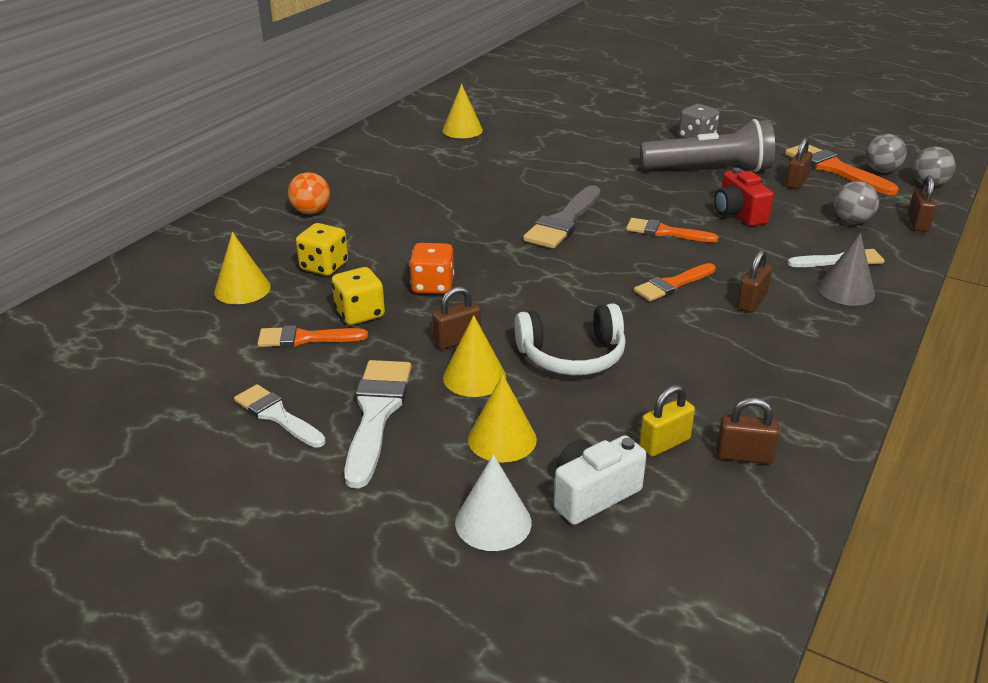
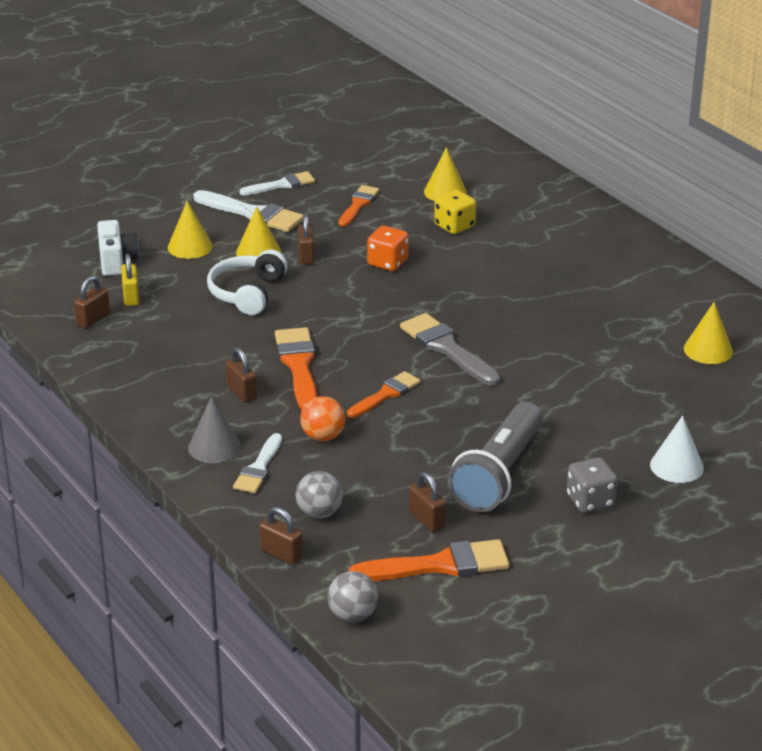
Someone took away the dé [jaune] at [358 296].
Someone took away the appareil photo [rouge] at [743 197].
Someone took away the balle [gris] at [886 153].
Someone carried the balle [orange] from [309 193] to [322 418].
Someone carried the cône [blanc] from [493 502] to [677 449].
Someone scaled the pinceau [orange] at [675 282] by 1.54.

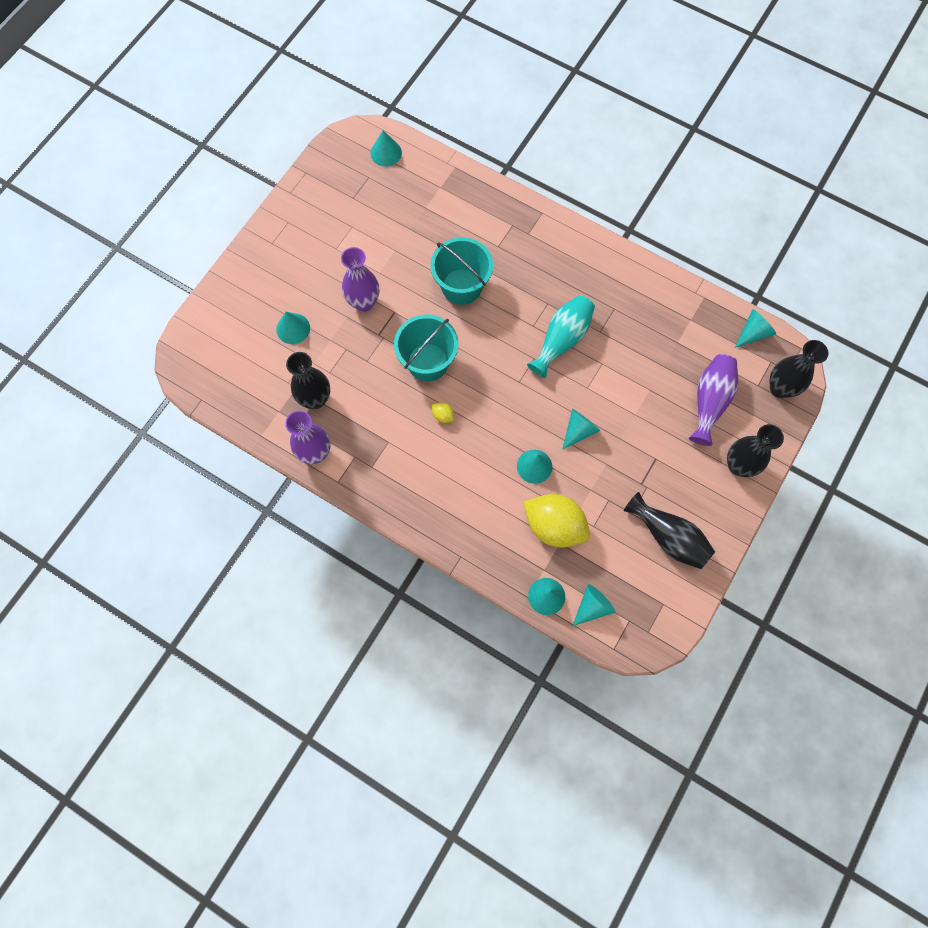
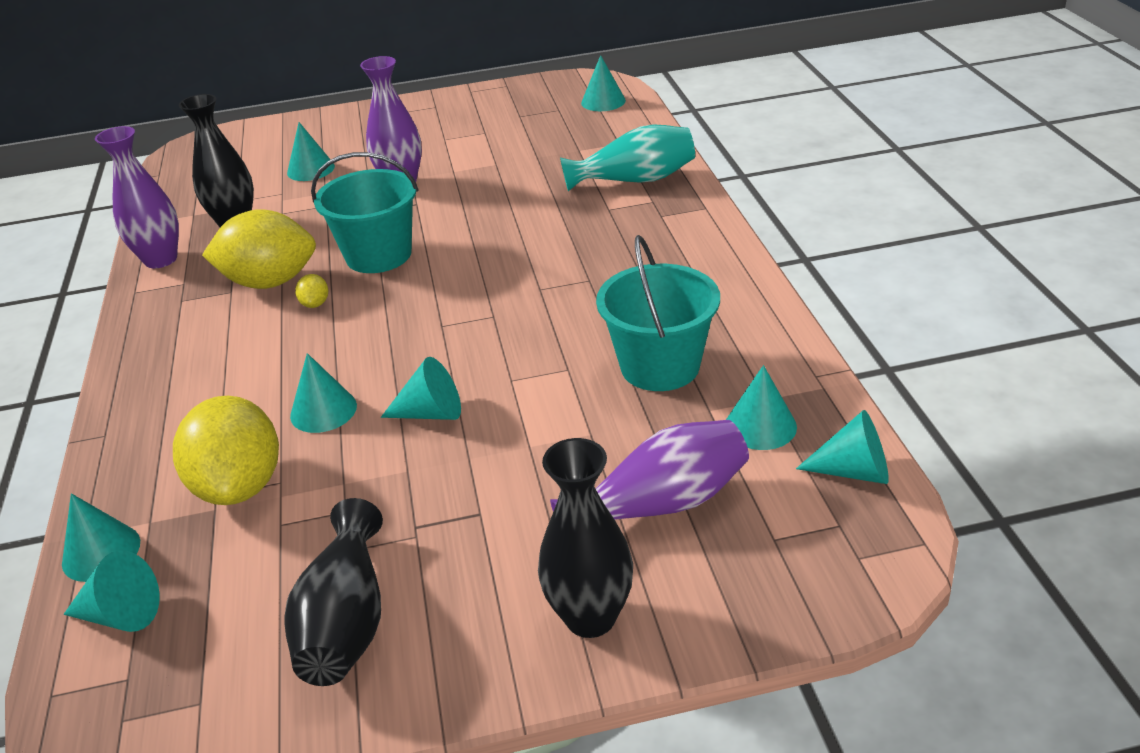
Someone took away the vase [noir] at [799 369].
Someone put down the citron [jaune] at [259 249].
Someone put down the cône [turquoise] at [761 407].
Someone carried the seau [turquoise] from [461 271] to [658 313].
Someone carried the vase [turquoise] from [561 336] to [627 157].

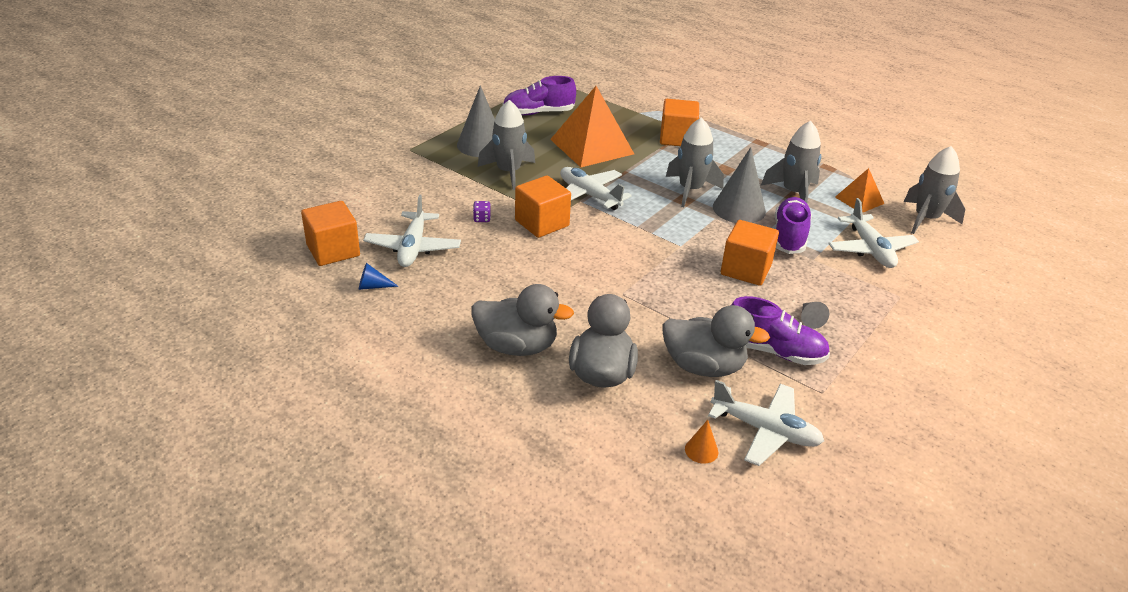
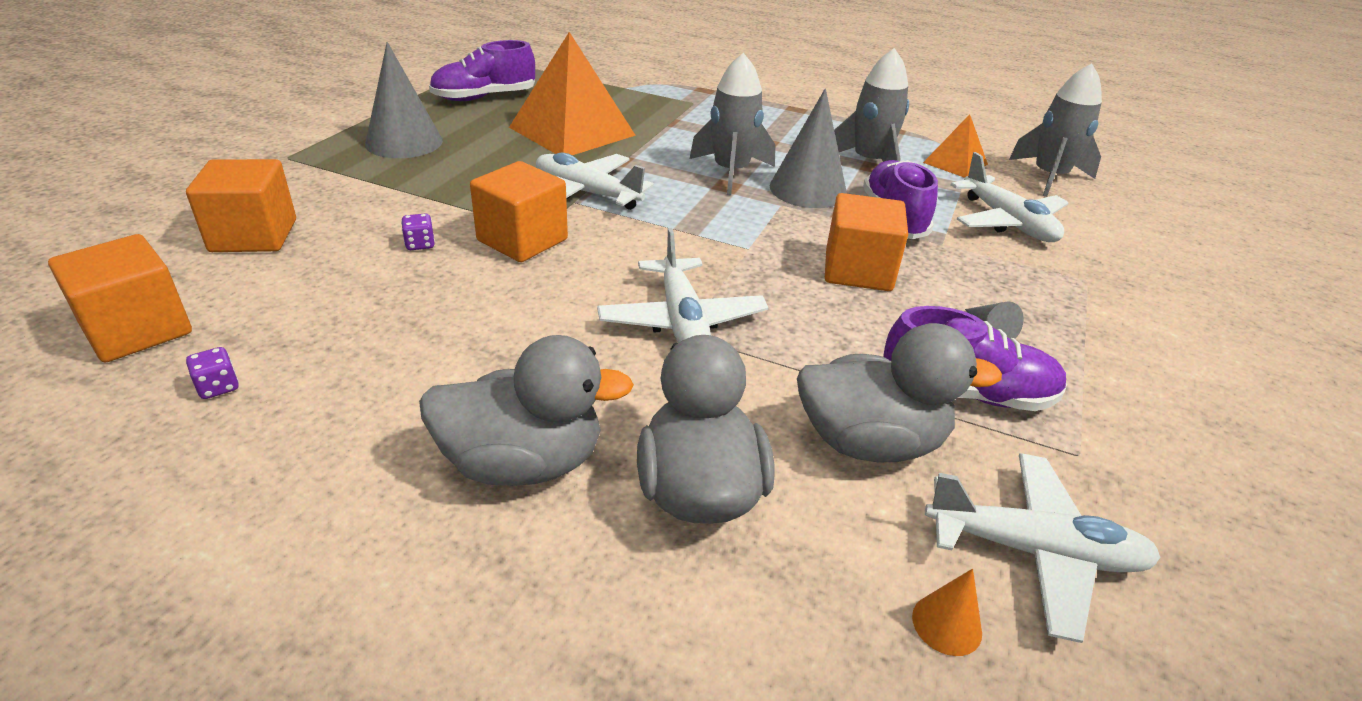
Someone took away the fusée [gris] at [506 145].
Someone carried the avion [blanc] from [412 230] to [682 285].
Someone carried the cube [orange] from [679 122] to [241 205].
Someone swapped the cône [bleu] at [379 276] for the dé [violet] at [212 373].

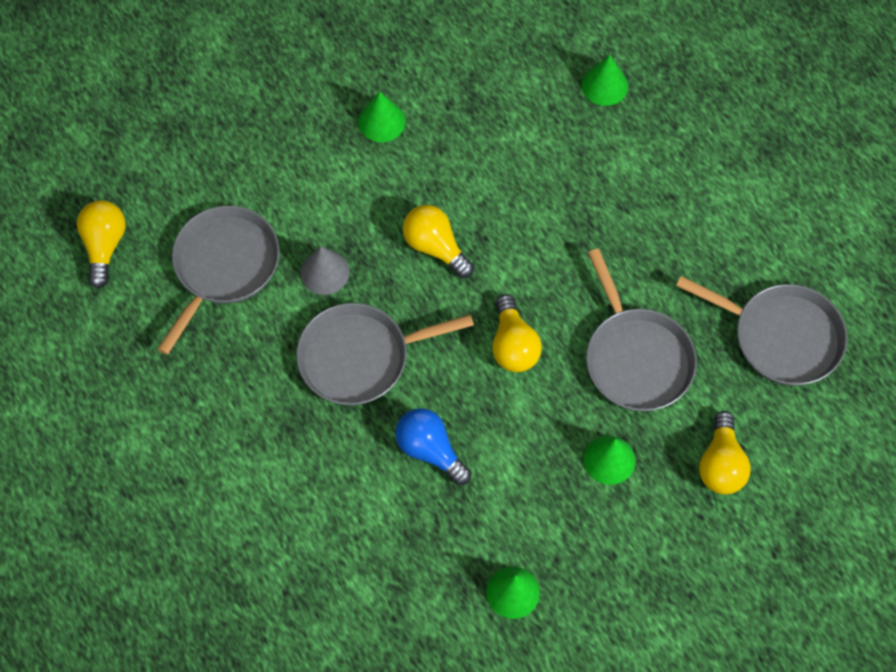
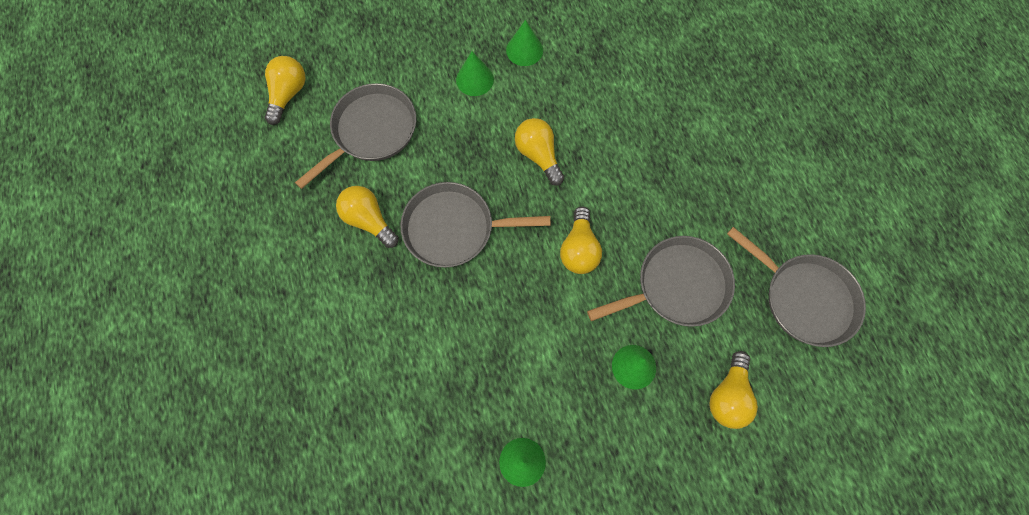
Someone took away the cône [gris] at [325 270].
Someone took away the ampoule [bleu] at [433 446].
Someone put down the ampoule [jaune] at [367 217].
Someone carried the cône [vert] from [604 80] to [475 73].
Someone rotated the poêle [gris] at [641 329] by 105 degrees counterclockwise.

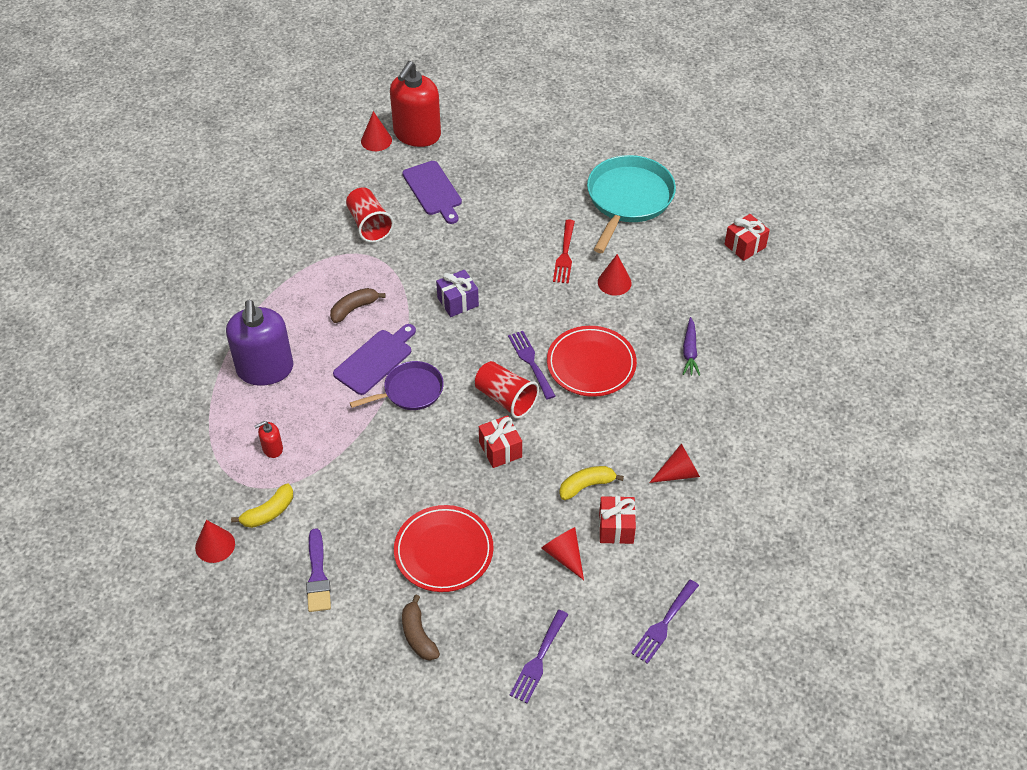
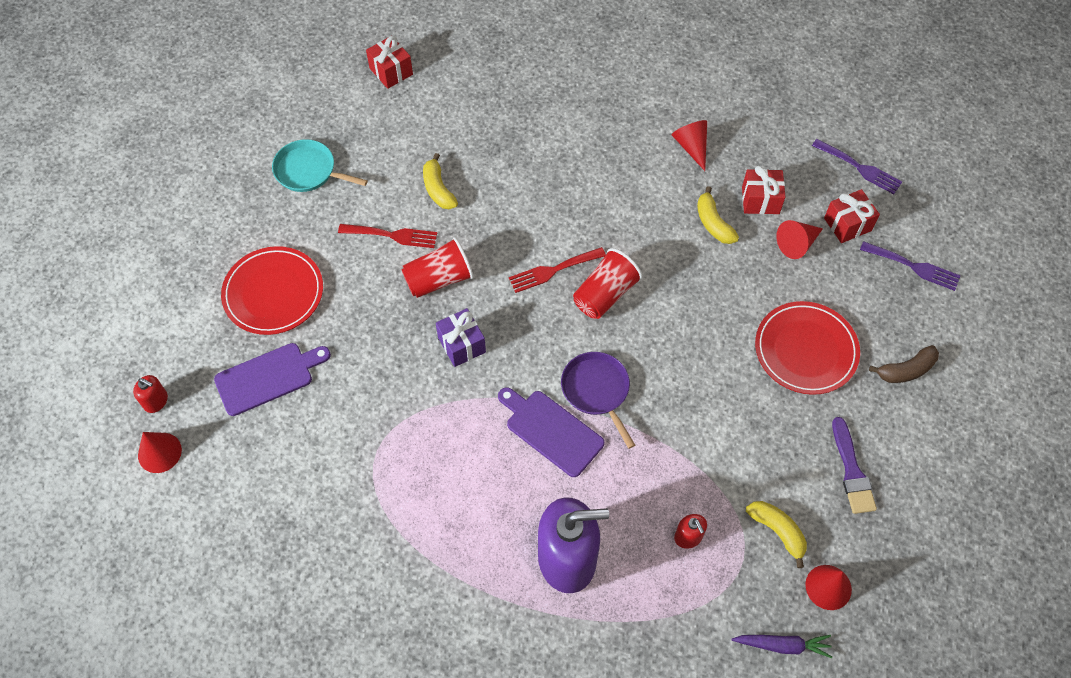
Someone took away the banane [marron] at [358 305].
Someone carried the gobelet [rouge] from [370 215] to [437 267].
Someone carried the cadeau [rouge] from [500 441] to [852 216].
Someone carried the assiette [rouge] from [592 361] to [272 290].
Someone carried the carotte [violet] from [691 346] to [781 646].
Someone swapped the cône [rouge] at [615 275] for the banane [jaune] at [440 181].
Someone repainted the fourchette [violet] at [531 365], which became the fourchette [rouge] at [557 270].
Someone rotated the pinceau [violet] at [318 570] by 90 degrees clockwise.
Someone scaled the distributeur de savon [rouge] at [415 104] by 0.42.
Someone scaled the poêle [turquoise] at [631 204] by 0.60.

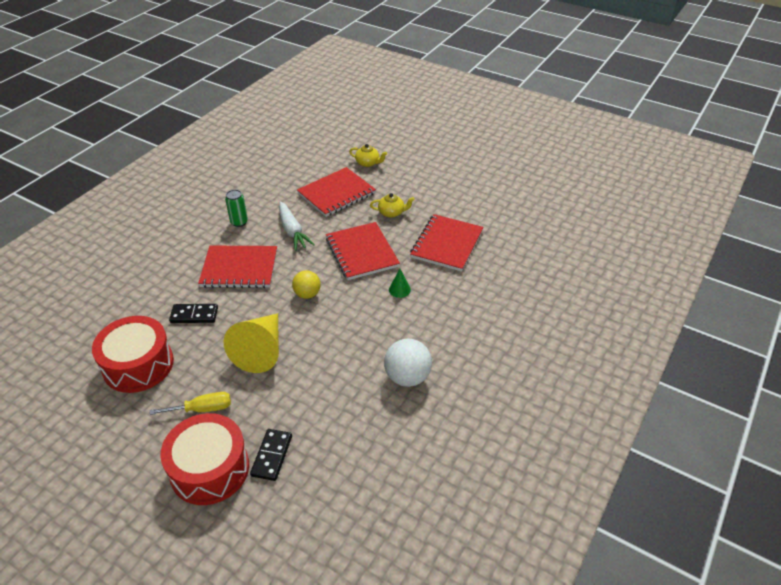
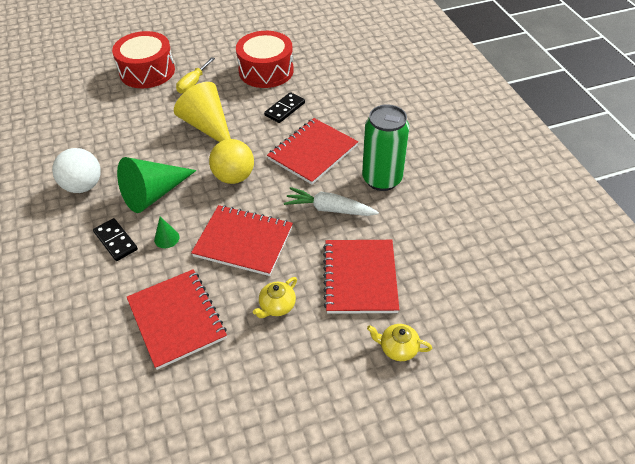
Someone put down the cône [vert] at [157 185].
Someone carried the domino [noir] from [271 455] to [115 239].
Someone rotated the théière [jaune] at [368 155] by 45 degrees clockwise.
Someone scaled the canette [vert] at [236 208] by 1.95.
Someone scaled the balle [jaune] at [306 284] by 1.50.

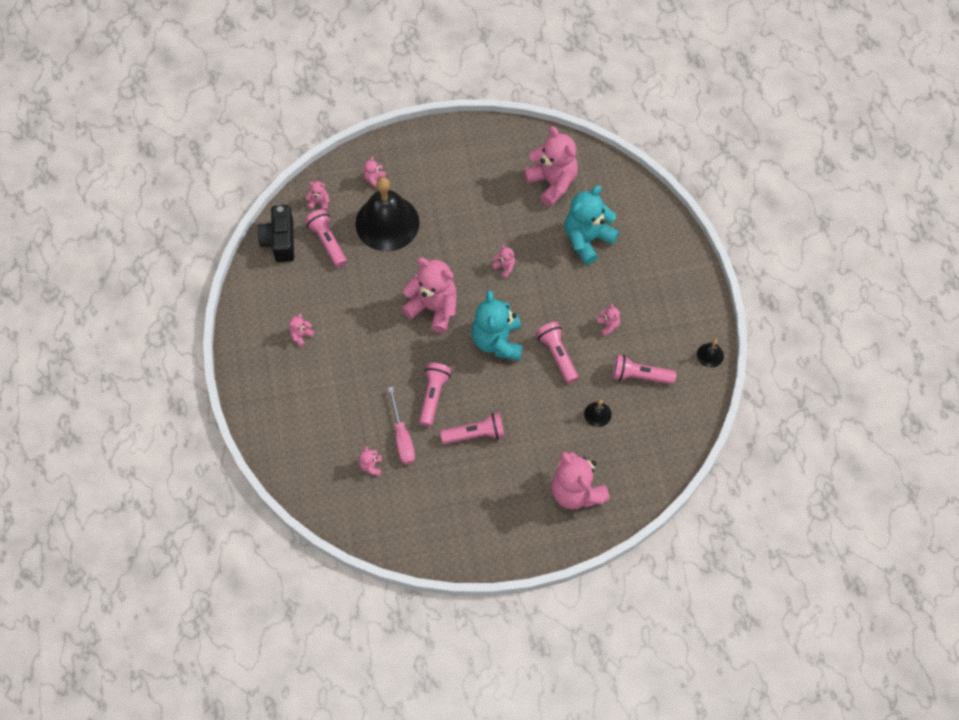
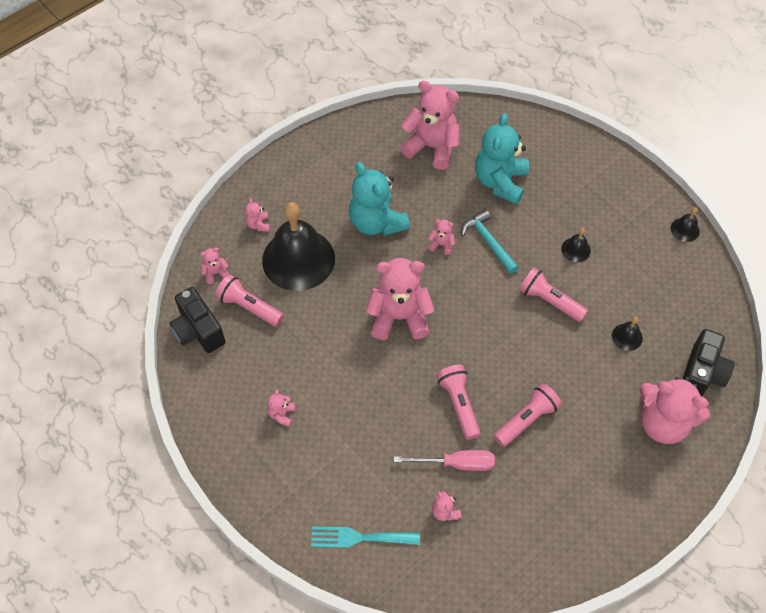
Someone took away the lampe de poche [rose] at [644 369].
Someone put down the fourchette [turquoise] at [365 537].
Someone put down the marteau [turquoise] at [490 241].
Someone put down the appareil photo [noir] at [709 363].
Someone carried the ours en peluche [turquoise] from [497 325] to [379 199].
Someone swapped the ours en peluche [rose] at [608 320] for the cloche [noir] at [576 245].
Someone rotated the tournevis [rose] at [401 426] by 45 degrees counterclockwise.

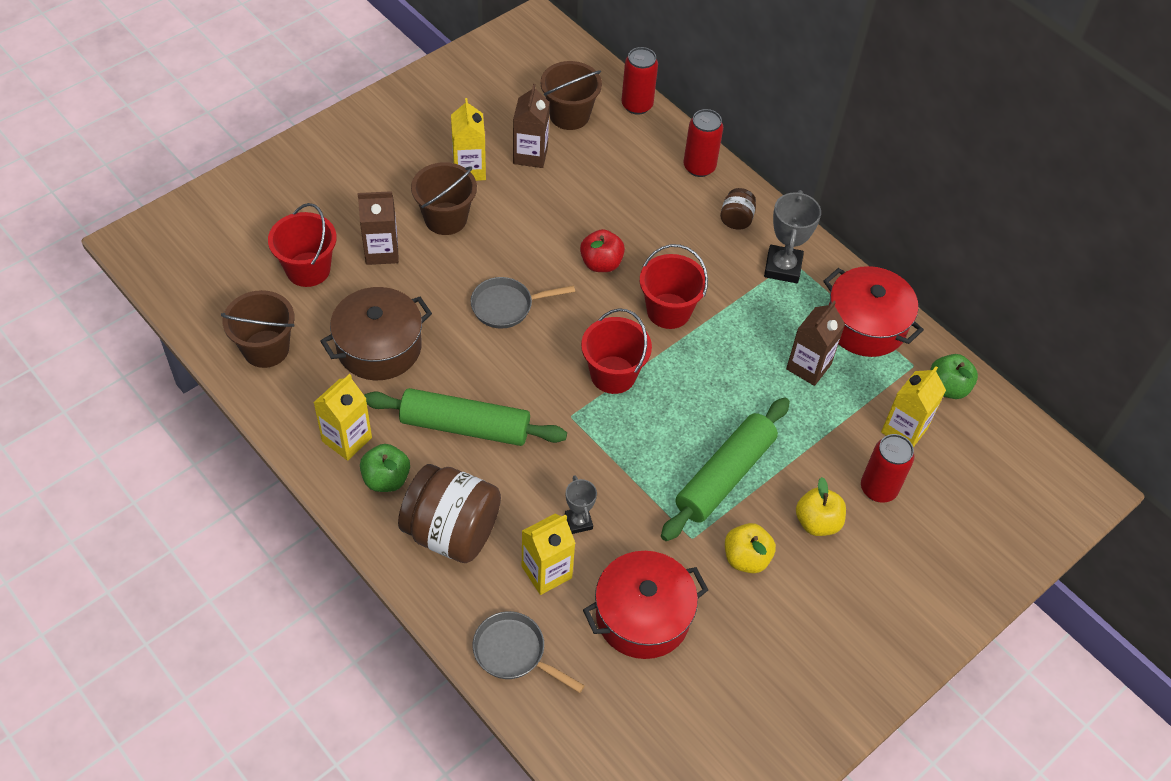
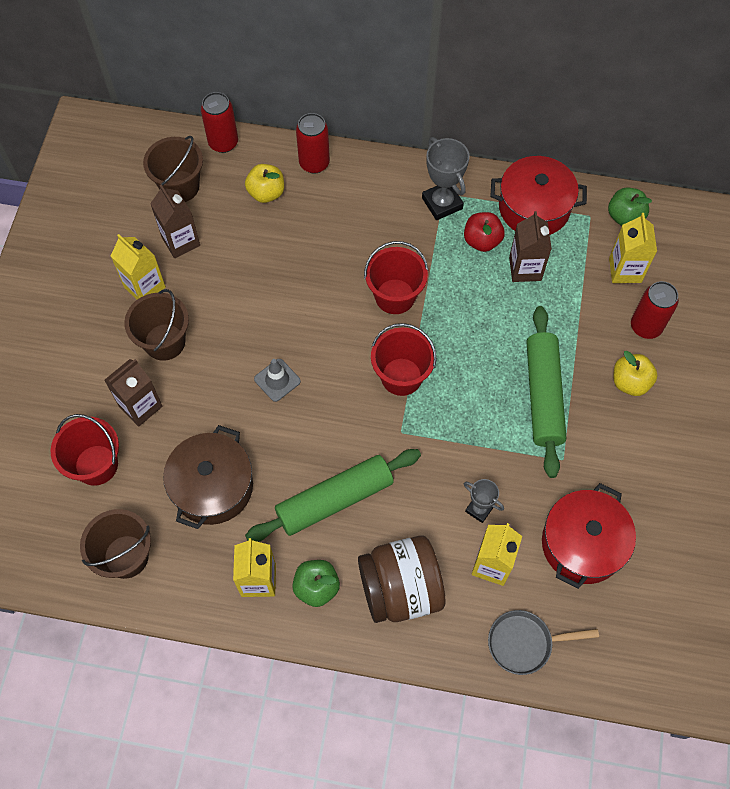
Someone took away the bocal [marron] at [738 209].
Someone carried the pomme [rouge] from [602 250] to [484 232].
Someone carried the pomme [jaune] from [750 548] to [264 183].
Someone swapped the poêle [gris] at [523 303] for the cône de chantier [gris] at [277 380].

